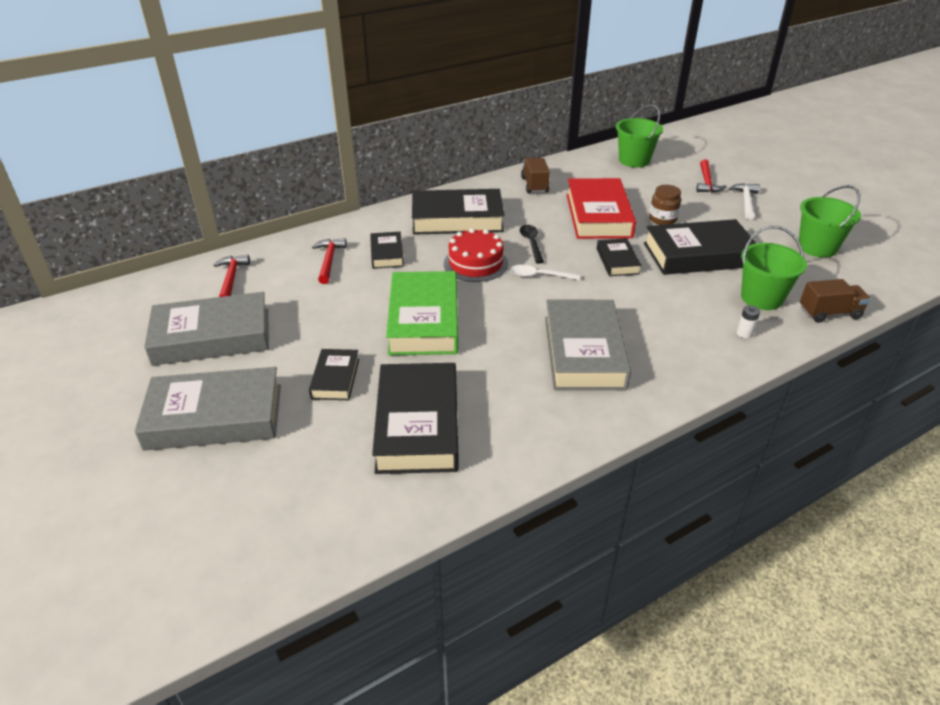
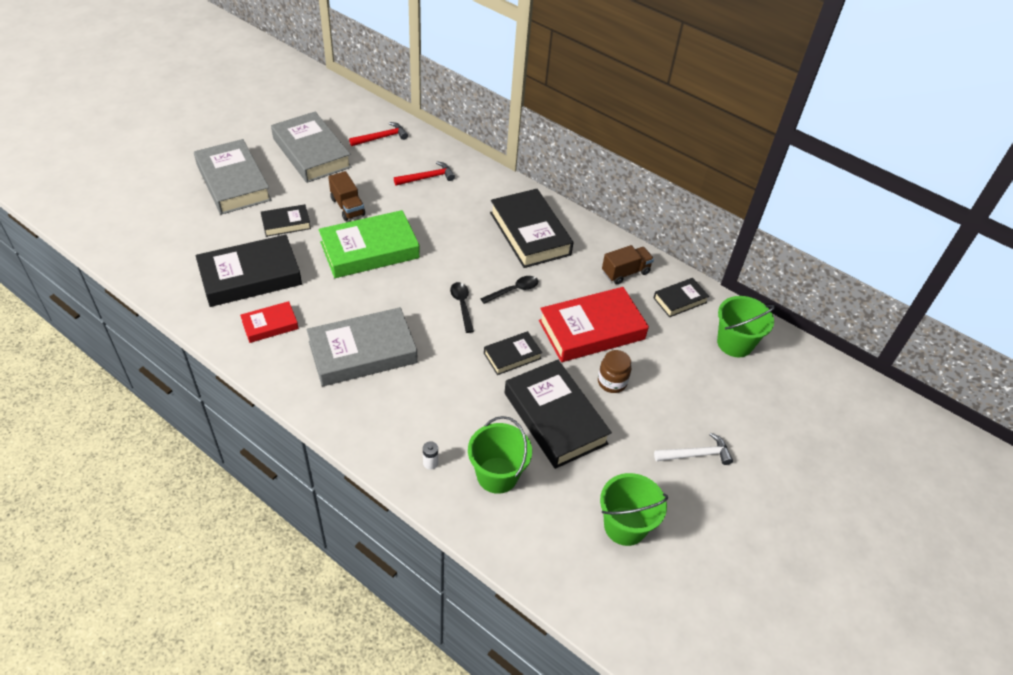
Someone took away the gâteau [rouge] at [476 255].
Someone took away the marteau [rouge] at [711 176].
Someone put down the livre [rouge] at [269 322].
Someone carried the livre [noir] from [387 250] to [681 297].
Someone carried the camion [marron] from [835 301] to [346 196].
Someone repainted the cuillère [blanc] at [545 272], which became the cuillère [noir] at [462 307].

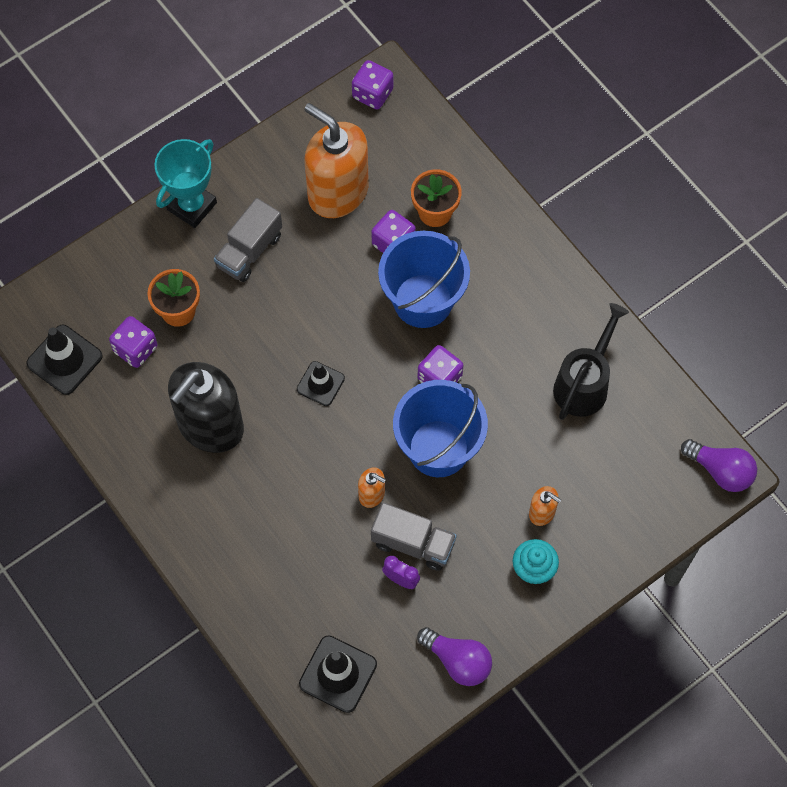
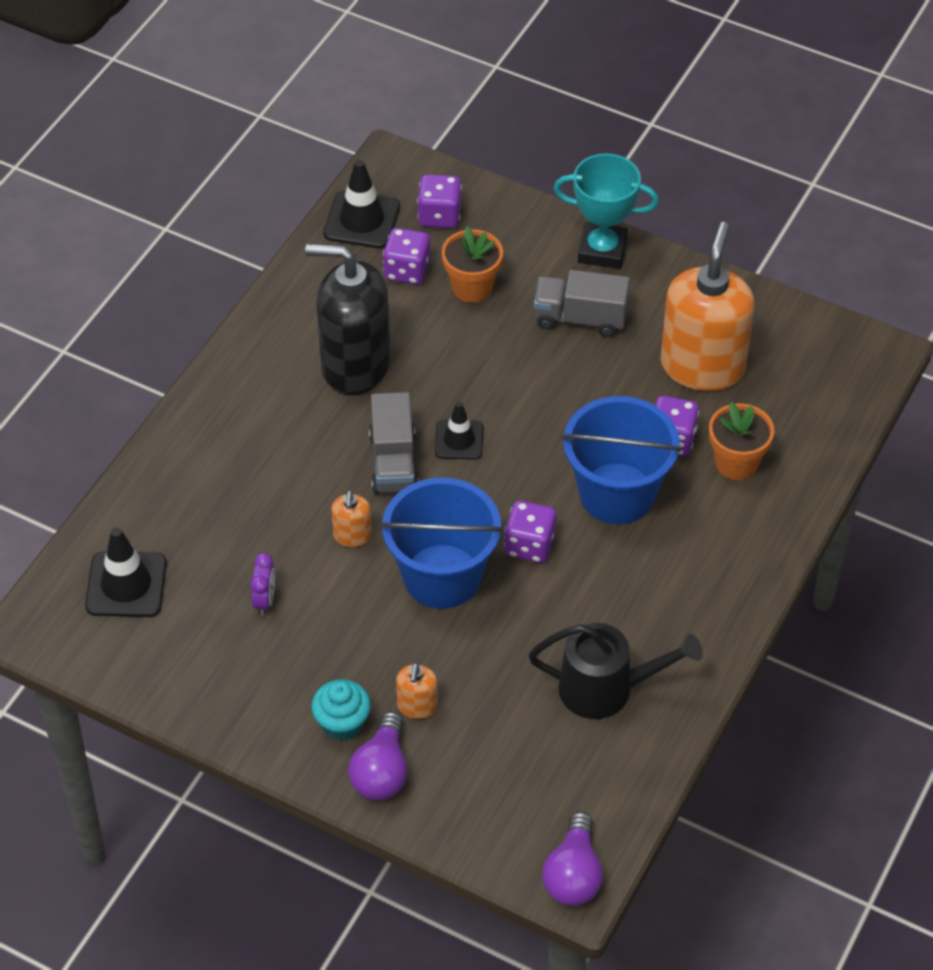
Someone carried the dé [violet] from [372 84] to [439 201].
Someone carried the camion [gris] from [414 536] to [394 443].
Someone carried the ampoule [violet] from [454 656] to [377 756].

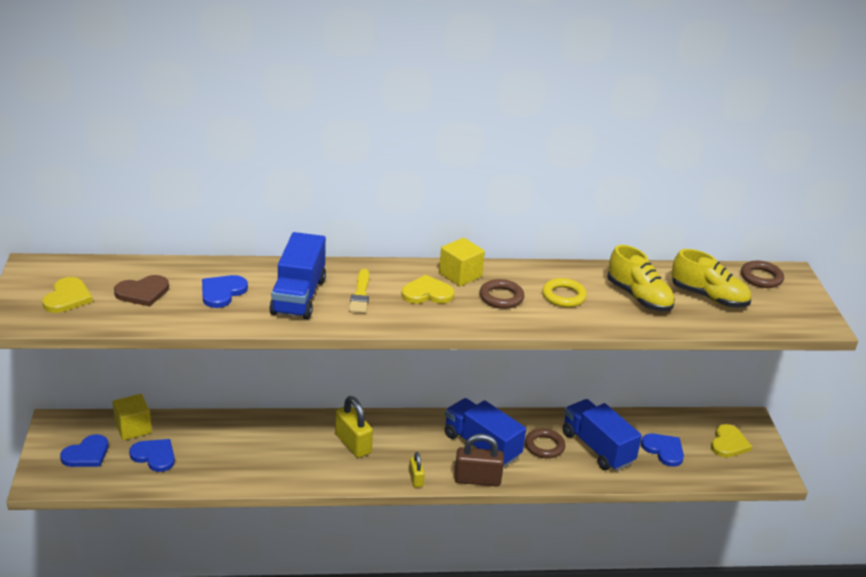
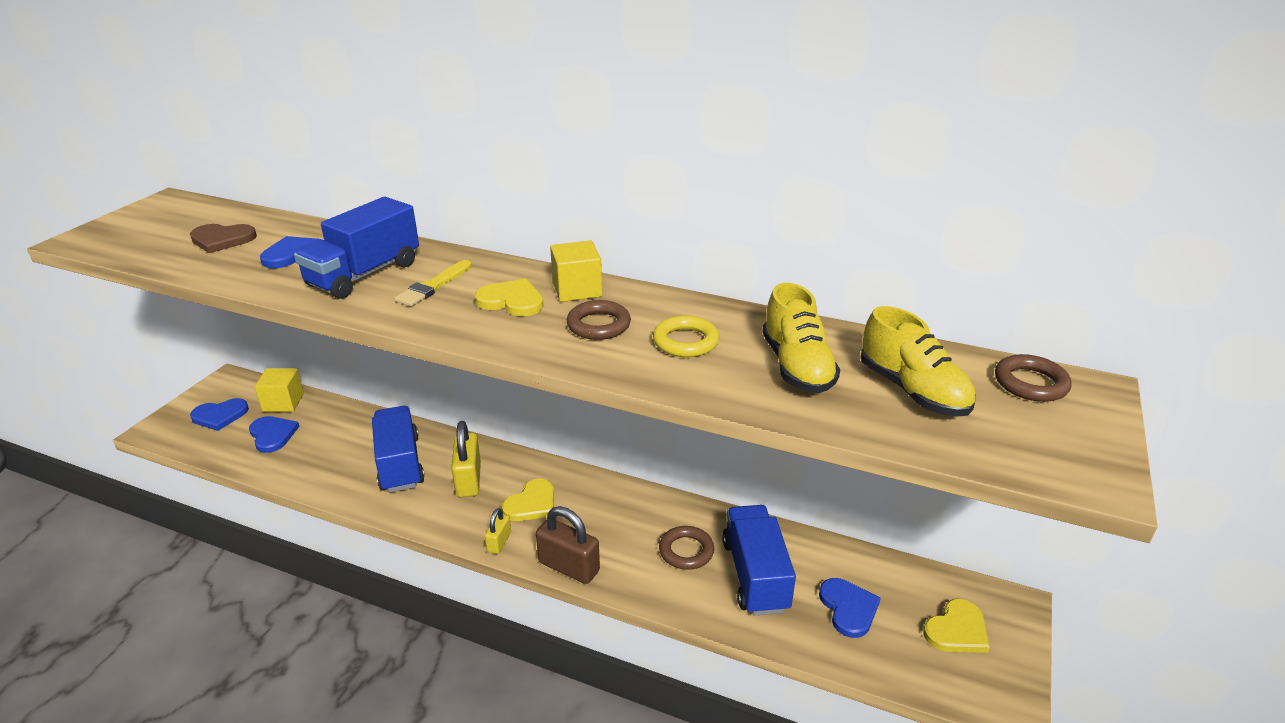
Someone carried the cœur [jaune] from [67 295] to [528 500].
Someone carried the camion [bleu] from [485 432] to [398 449].

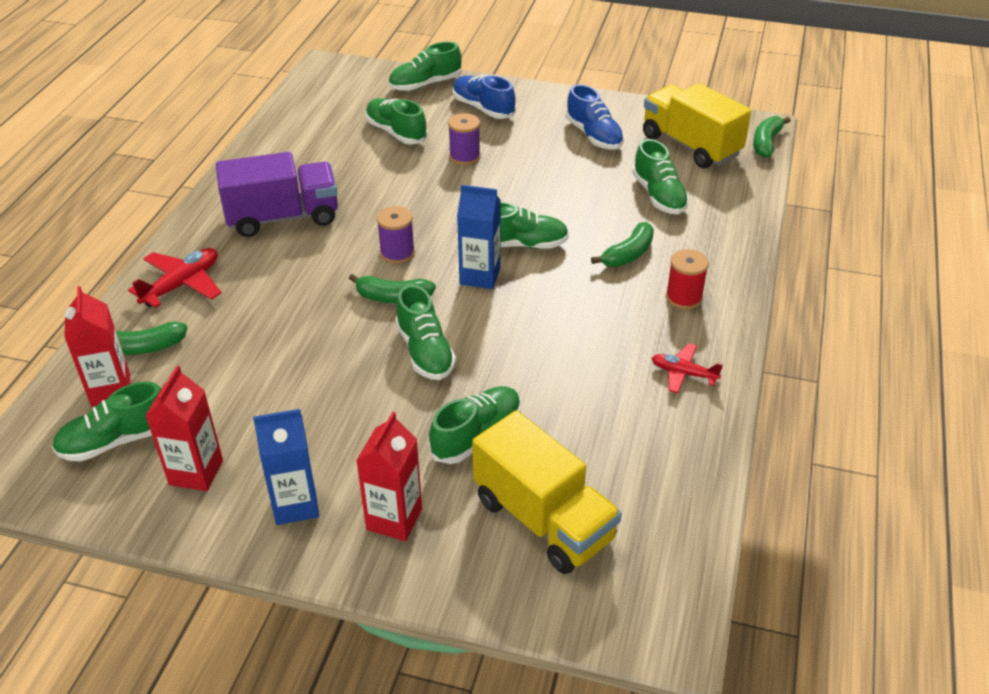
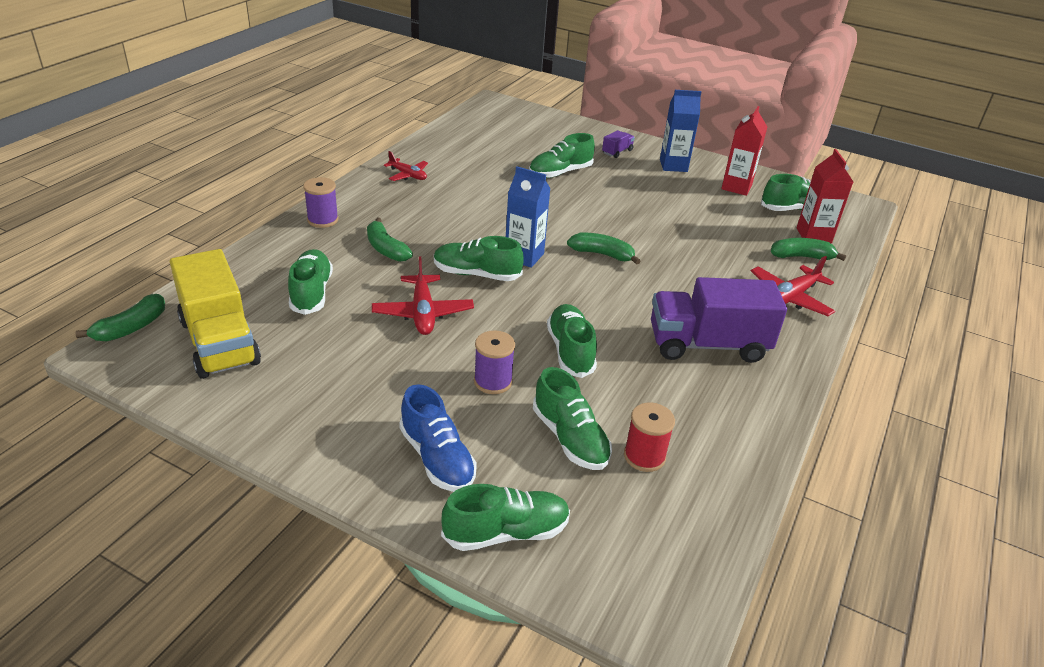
Someone took away the camion [jaune] at [547 492].
Someone took away the chaussure [bleu] at [595 117].
Someone put down the avion [rouge] at [423 295].
Someone carried the bobine [violet] from [396 235] to [320 202].
Someone carried the chaussure [vert] from [425 332] to [572 341].
Someone carried the bobine [rouge] from [687 279] to [649 437].
Someone swapped the brique de lait [rouge] at [389 476] for the camion [violet] at [618 144].
Someone rotated the banane [vert] at [622 244] by 90 degrees counterclockwise.

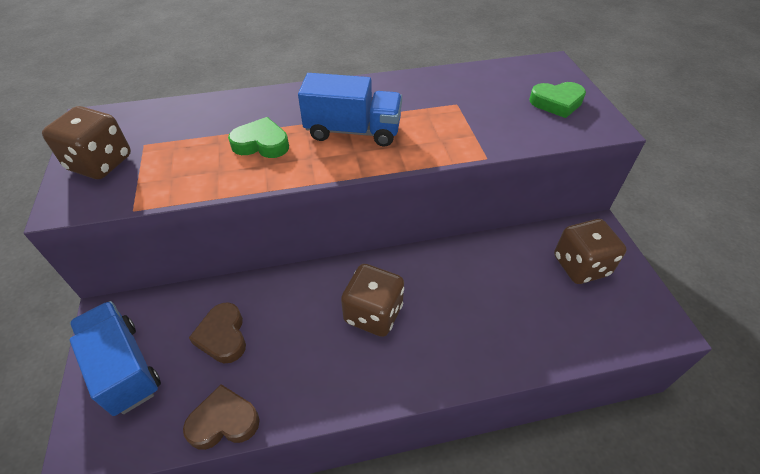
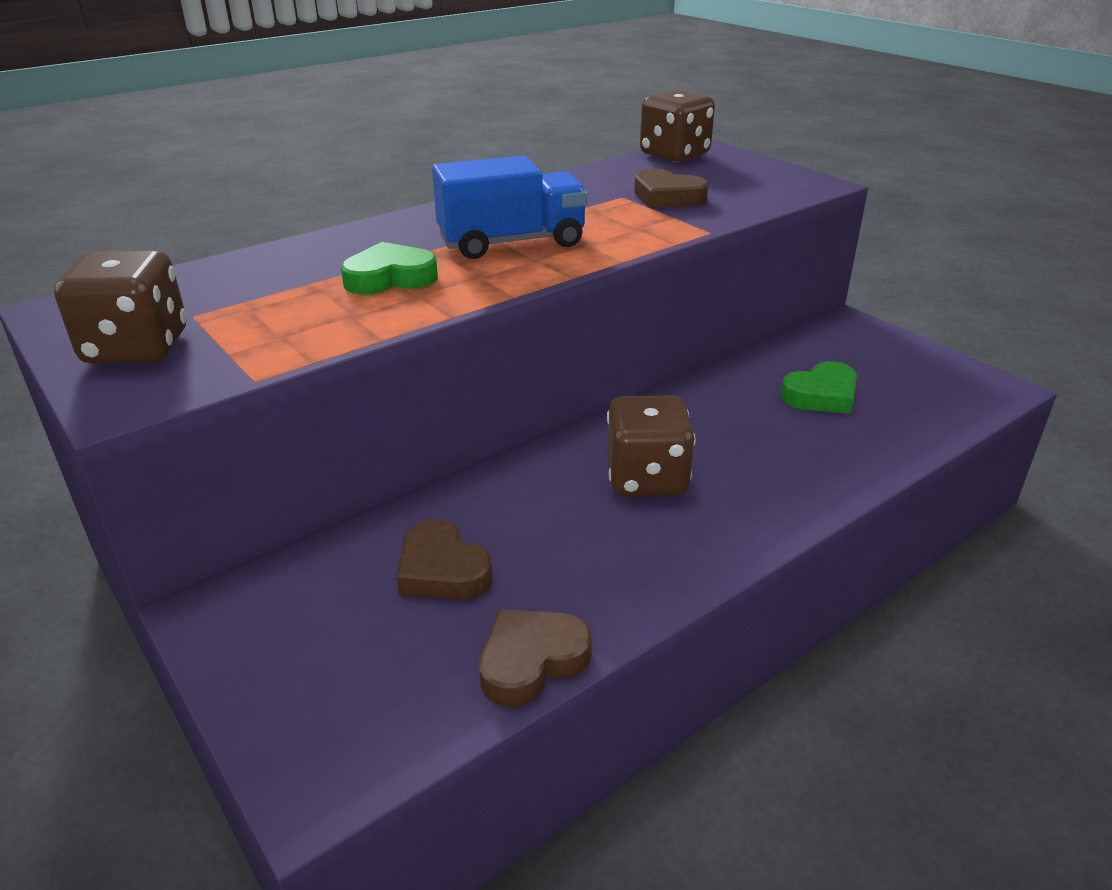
Someone took away the camion [bleu] at [115 358].
Someone put down the cœur [marron] at [671 188].
Someone carried the cœur [vert] from [557 100] to [818 387].
Someone carried the dé [marron] from [590 251] to [677 125].

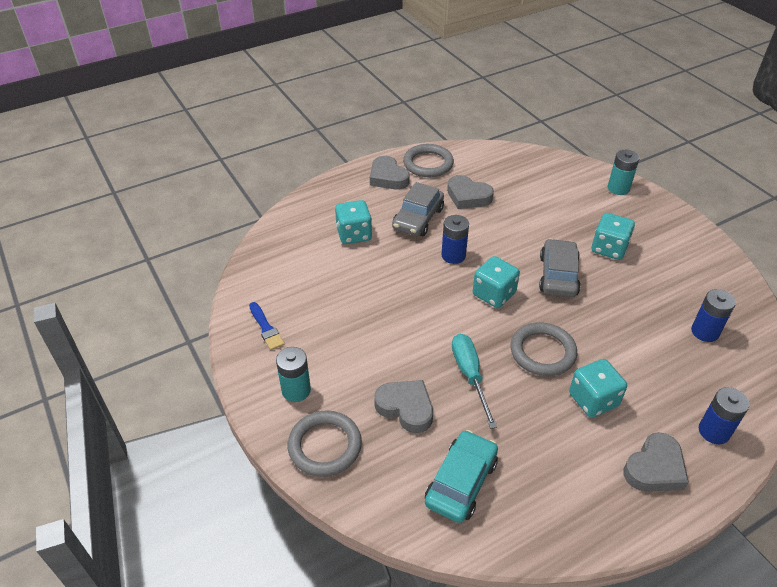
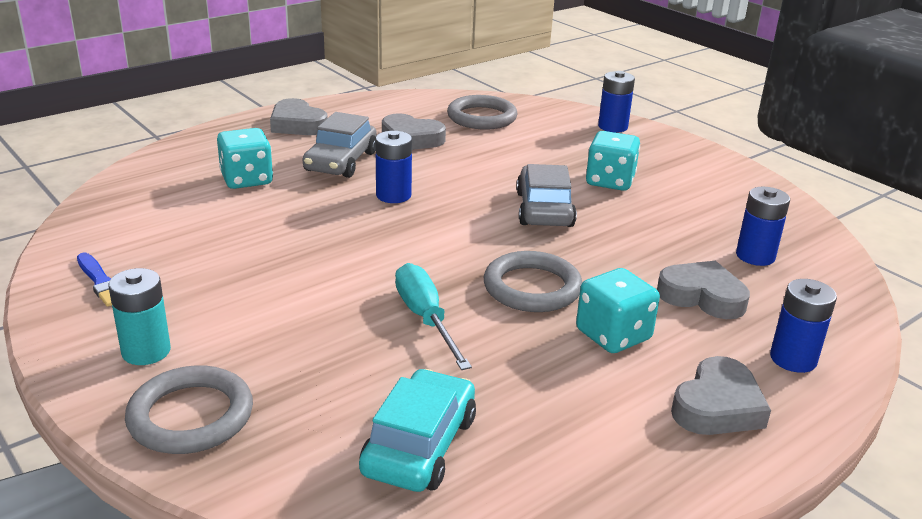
Someone took away the dé [turquoise] at [496 282].
Someone carried the cœur [gris] from [403 406] to [703 290].
Someone carried the anneau [gris] from [428 160] to [482 112].
Someone repainted the pile [turquoise] at [624 172], which became the pile [bleu] at [616 102].

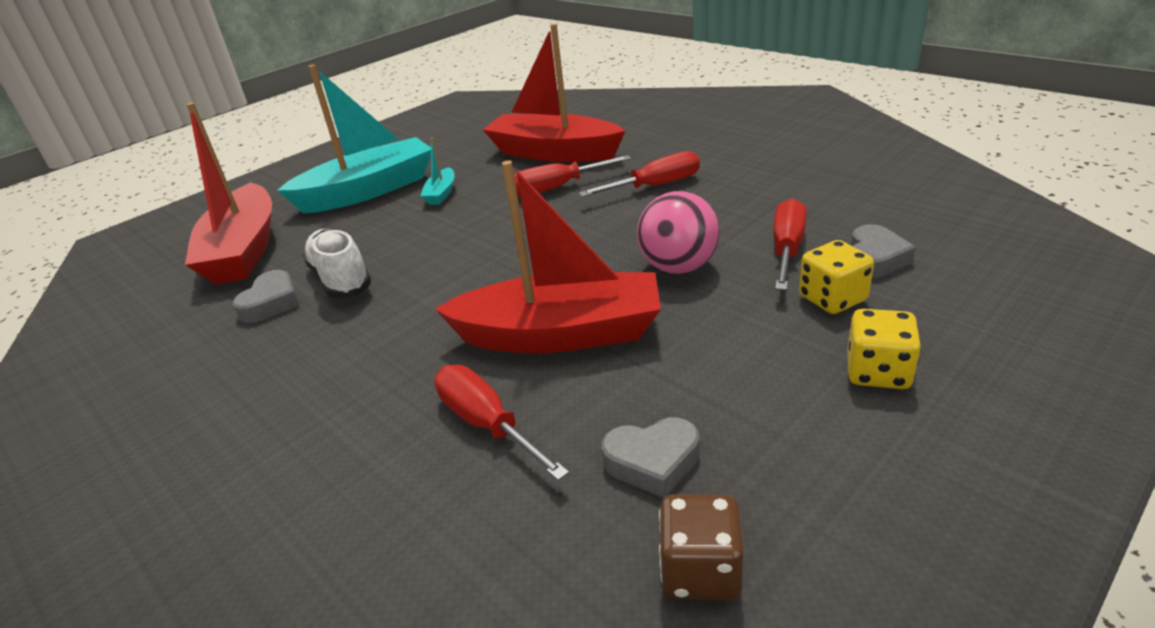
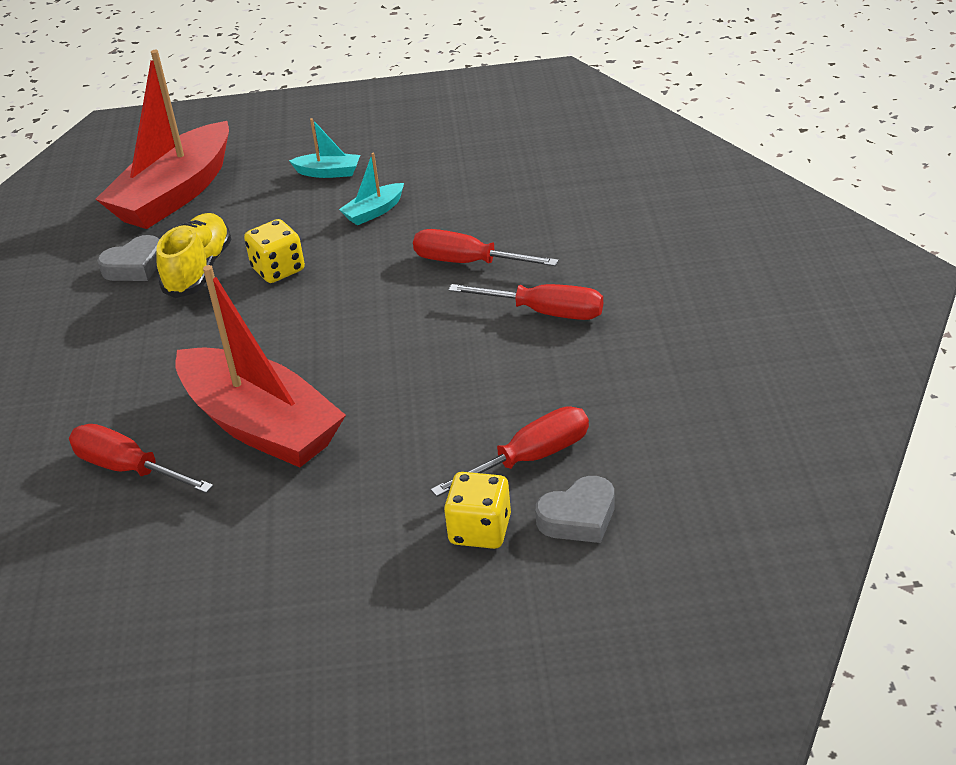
Someone took away the bateau [rouge] at [553 93].
Someone took away the cœur [gris] at [651 457].
Someone took away the balle [rose] at [678 232].
Someone took away the dé [marron] at [701 547].
Someone carried the dé [jaune] from [884 349] to [274 251].
Someone repainted the chaussure [blanc] at [337 264], which became the chaussure [jaune] at [194 255].
Someone rotated the tournevis [rouge] at [501 423] by 60 degrees counterclockwise.
Someone scaled the bateau [turquoise] at [354 138] by 0.42.

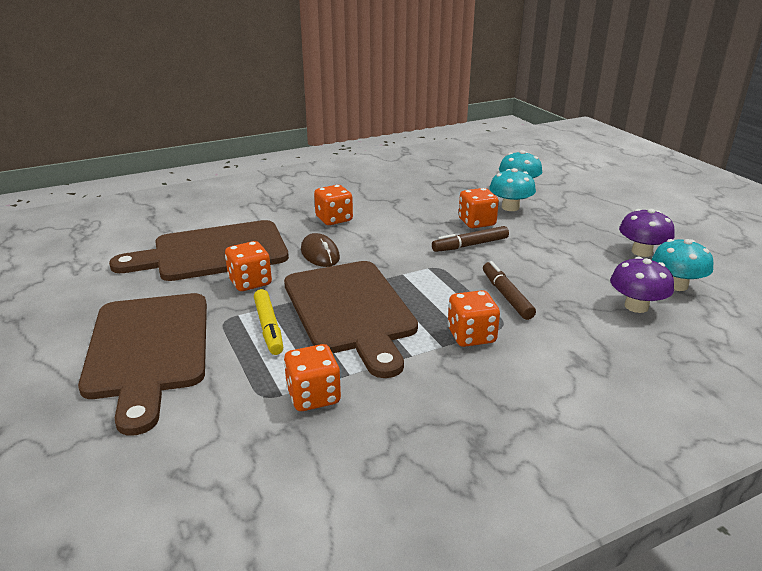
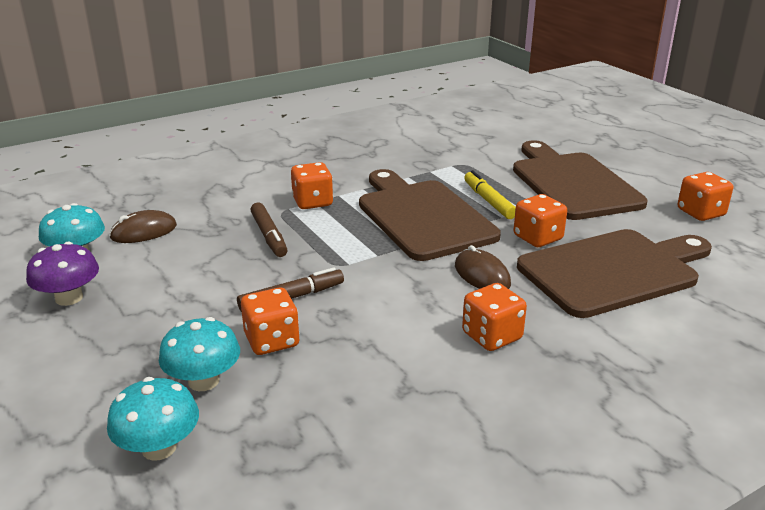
Someone carried the dé [orange] from [312 377] to [705 196].
Someone swapped the champignon [violet] at [642 284] for the souris [marron] at [143 226].

